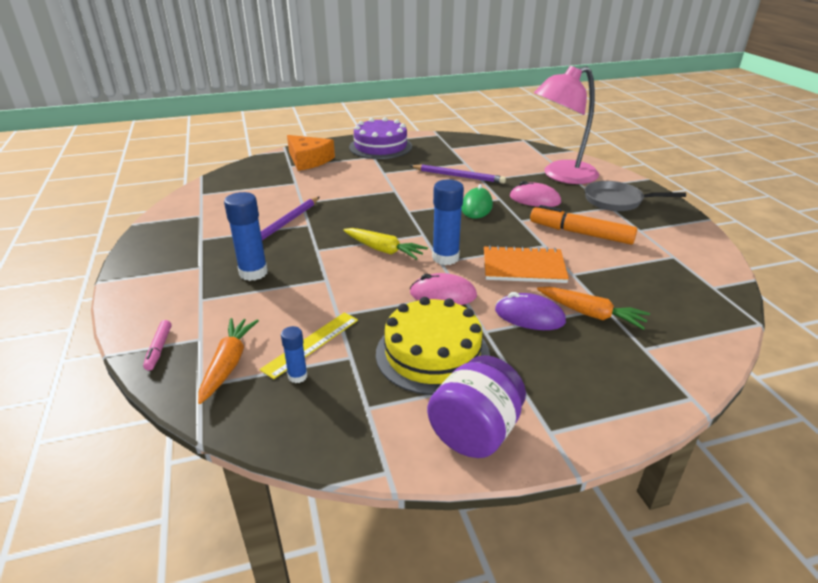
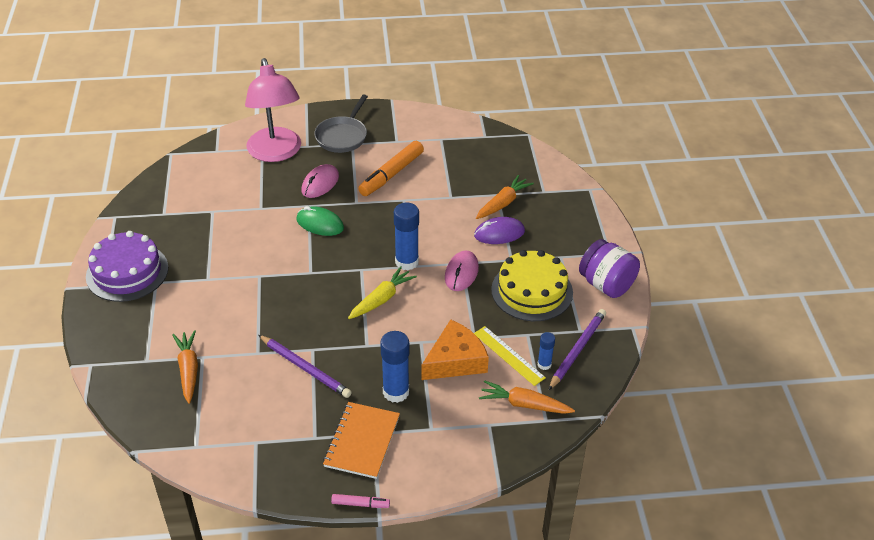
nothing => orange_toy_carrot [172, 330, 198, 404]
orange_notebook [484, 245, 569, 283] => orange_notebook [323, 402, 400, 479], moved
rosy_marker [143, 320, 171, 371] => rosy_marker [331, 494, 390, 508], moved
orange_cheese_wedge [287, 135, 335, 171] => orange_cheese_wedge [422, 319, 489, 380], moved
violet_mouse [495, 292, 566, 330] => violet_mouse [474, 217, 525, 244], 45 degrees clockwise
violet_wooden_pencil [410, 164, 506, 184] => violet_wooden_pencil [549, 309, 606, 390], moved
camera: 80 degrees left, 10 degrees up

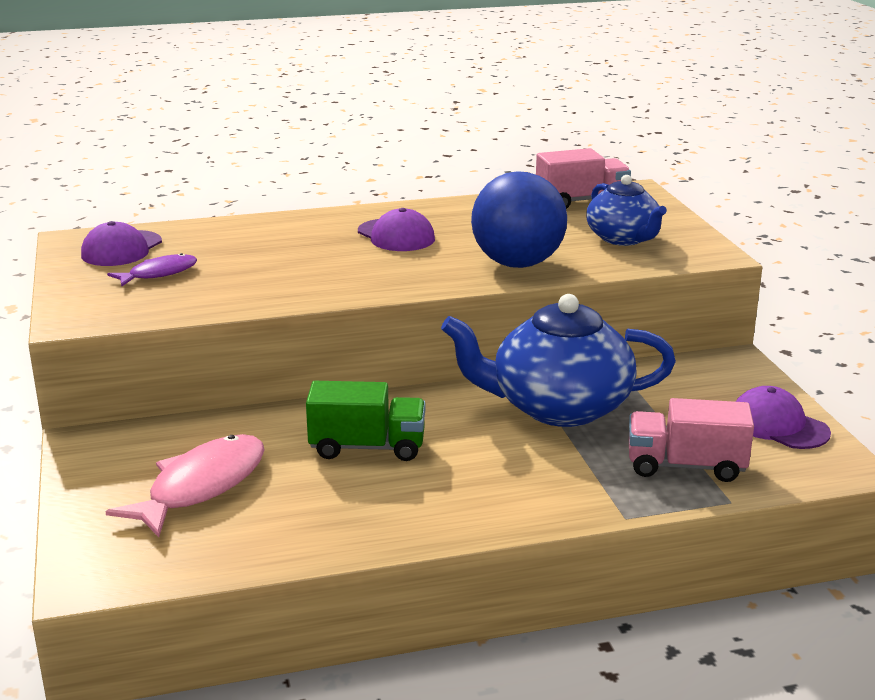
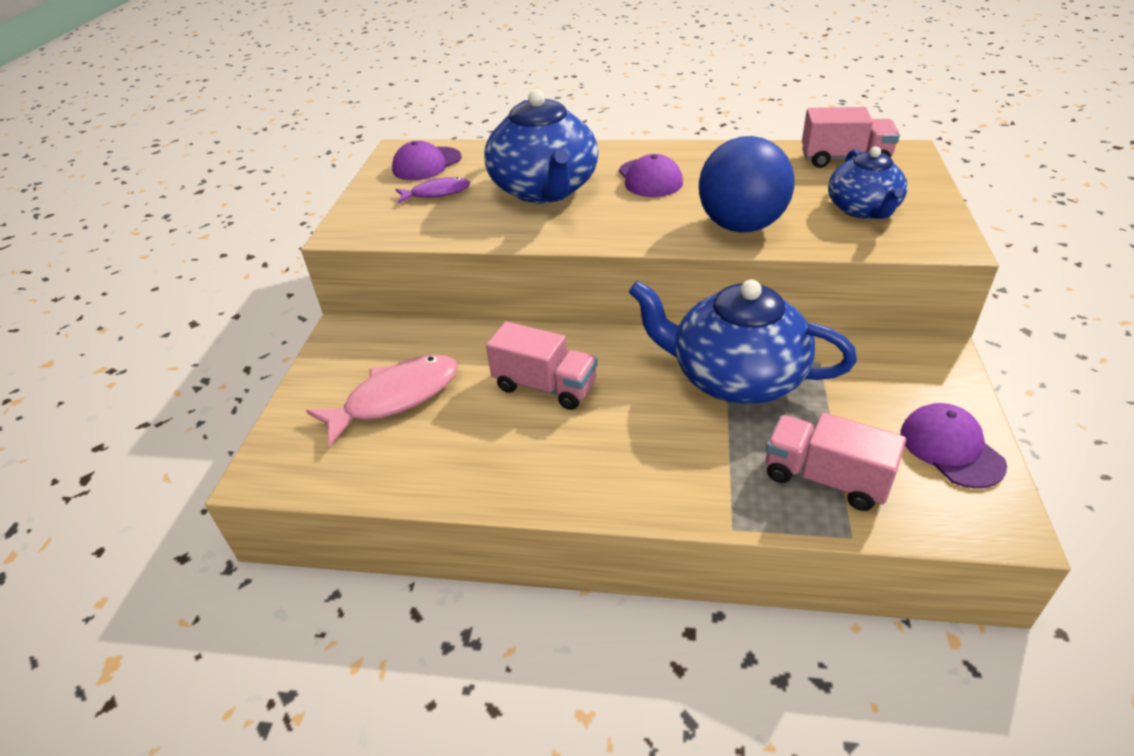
nothing => blue_teapot [484, 89, 598, 203]
leaf-green_lorry [306, 381, 425, 461] => rosy_lorry [486, 321, 598, 410]
camera: 25 degrees right, 15 degrees up

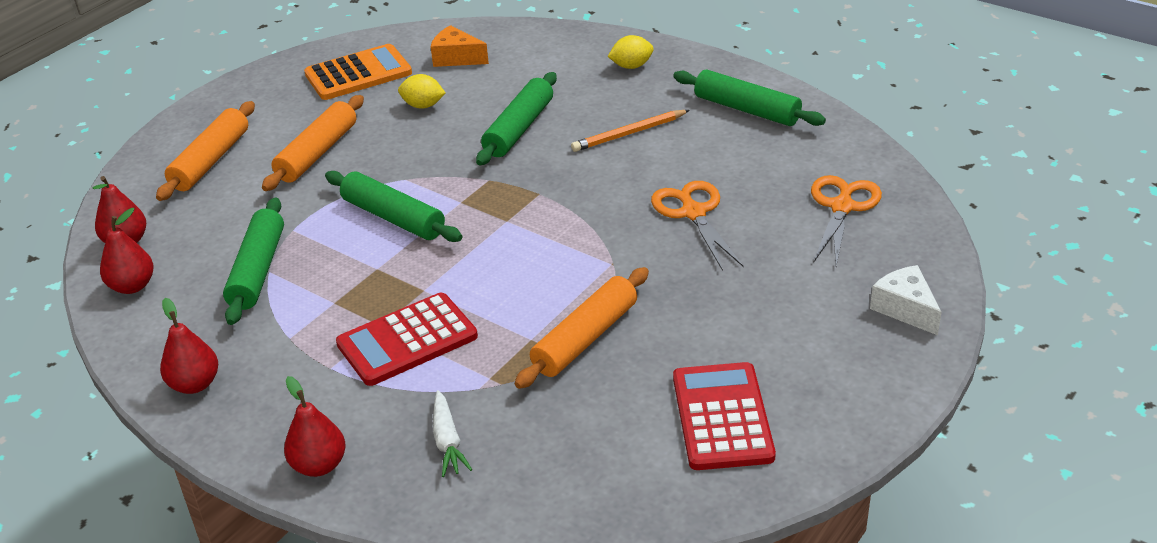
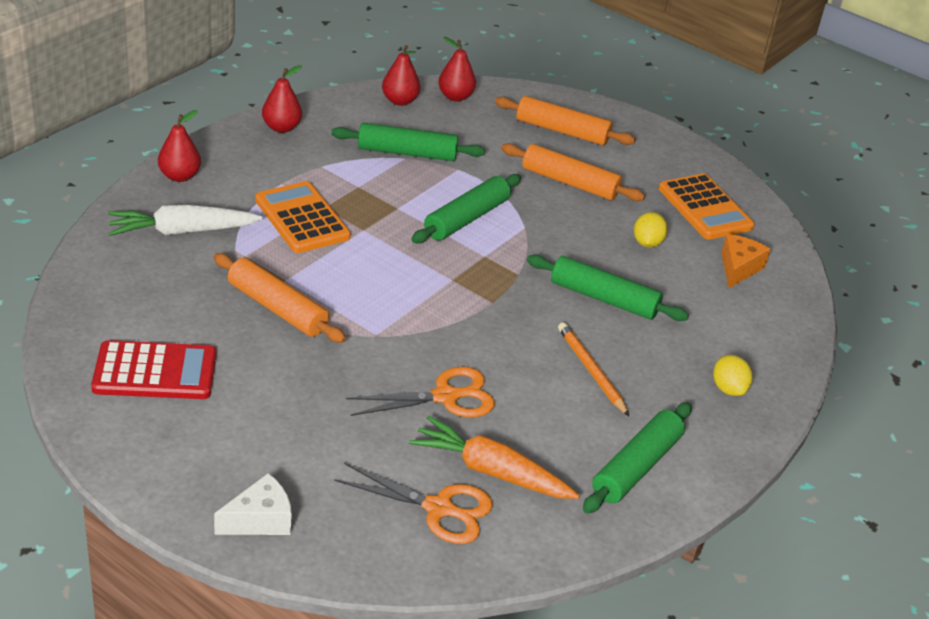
white_toy_carrot [433, 390, 472, 477] => white_toy_carrot [108, 205, 262, 236], x1.69
crimson_pocket_calculator [336, 293, 478, 386] => orange_pocket_calculator [255, 181, 351, 253]
nothing => orange_toy_carrot [409, 416, 580, 499]
camera: 85 degrees right, 0 degrees up

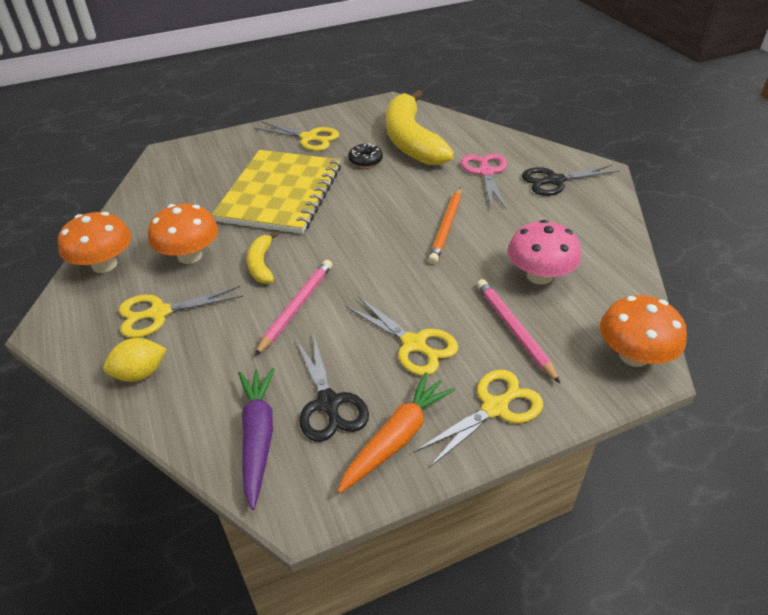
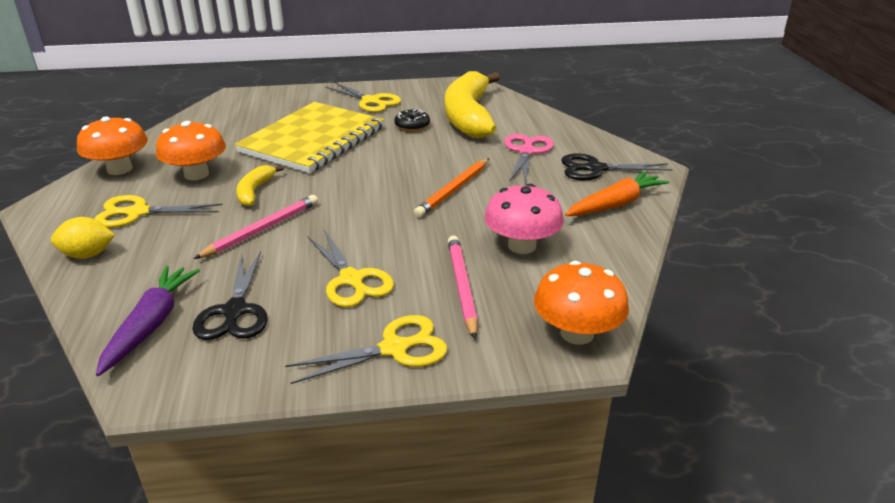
orange_toy_carrot [338, 372, 456, 493] => orange_toy_carrot [565, 171, 669, 216], moved
camera: 15 degrees right, 10 degrees down

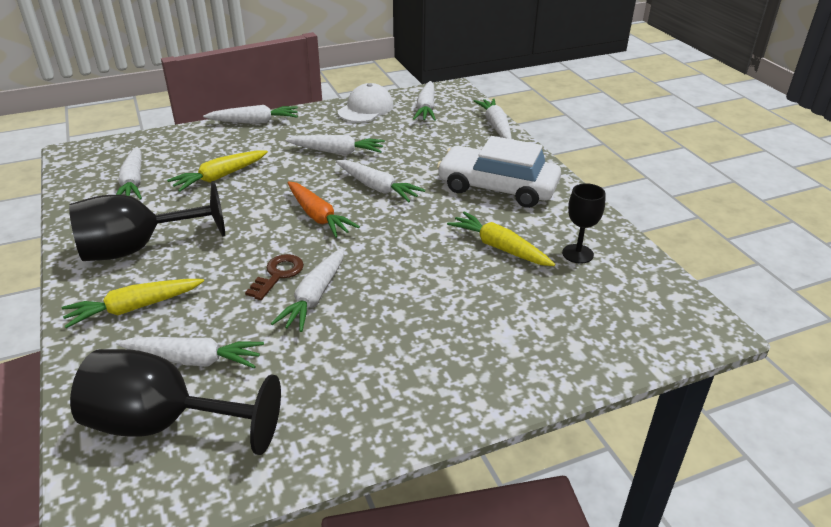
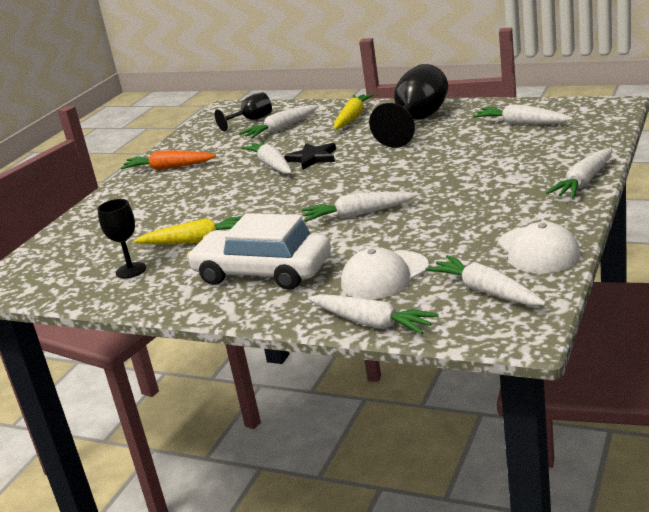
orange_toy_carrot [287, 181, 360, 238] => orange_toy_carrot [121, 150, 216, 170], moved
white_automobile [437, 136, 561, 208] => white_automobile [187, 213, 331, 290], 135 degrees counterclockwise
black_chalice [70, 349, 281, 455] => black_chalice [215, 92, 272, 132], x0.54
dark_brown_door_key [245, 254, 304, 300] => black_five-pointed_star [284, 143, 336, 170]
nothing => white_peaked_cap [341, 247, 429, 299]
golden_toy_carrot [167, 150, 268, 192] => nothing
white_toy_carrot [285, 135, 385, 154] => nothing
camera: 140 degrees right, 10 degrees down

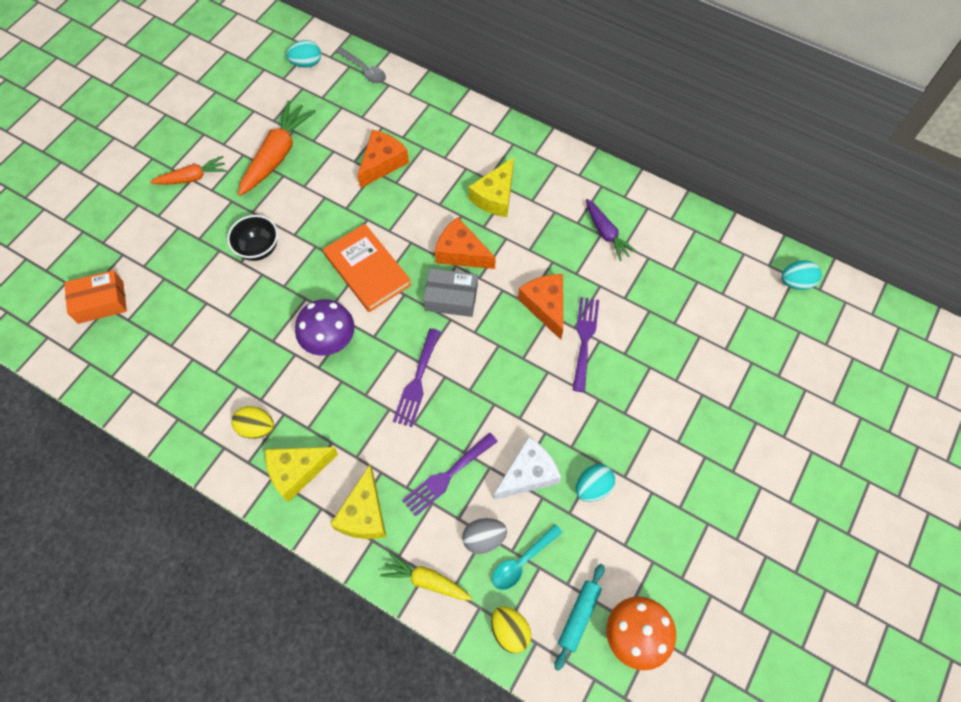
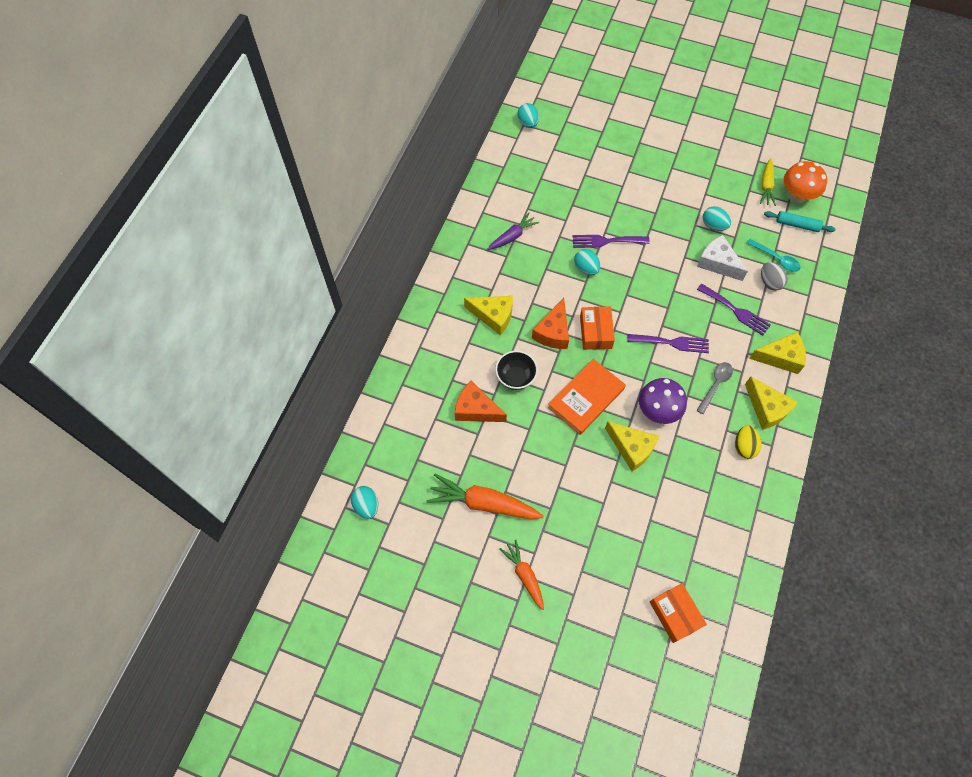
black_serving_bowl [227, 215, 278, 261] => black_serving_bowl [495, 350, 538, 390], moved
orange_cheese_wedge [518, 274, 563, 340] => aqua_egg_shape [574, 249, 601, 275]
grey_parcel [423, 268, 478, 317] => orange_parcel [580, 307, 615, 350]
nothing => golden_cheese_wedge [605, 421, 659, 472]
grey_teaspoon [336, 47, 386, 83] => grey_teaspoon [696, 362, 733, 414], moved
golden_toy_carrot [380, 552, 472, 600] => golden_toy_carrot [760, 158, 776, 206], moved
golden_egg_shape [491, 606, 531, 653] => nothing
camera: 100 degrees left, 0 degrees up

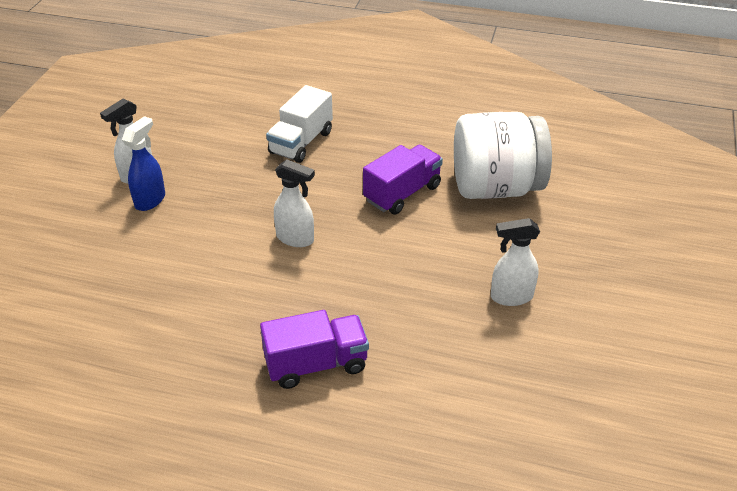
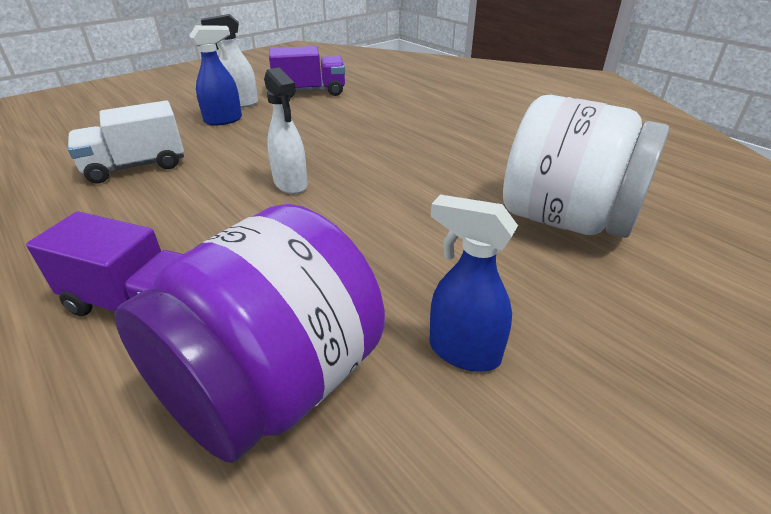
white_lorry [266, 85, 333, 163] => white_lorry [68, 101, 184, 183], moved
nothing => violet_preserve_jar [114, 204, 385, 463]
violet_lorry [363, 145, 443, 215] => violet_lorry [269, 46, 345, 98], moved
white_spray_cleaner [491, 218, 540, 306] => blue_spray_cleaner [429, 195, 518, 372]
camera: 35 degrees right, 5 degrees down

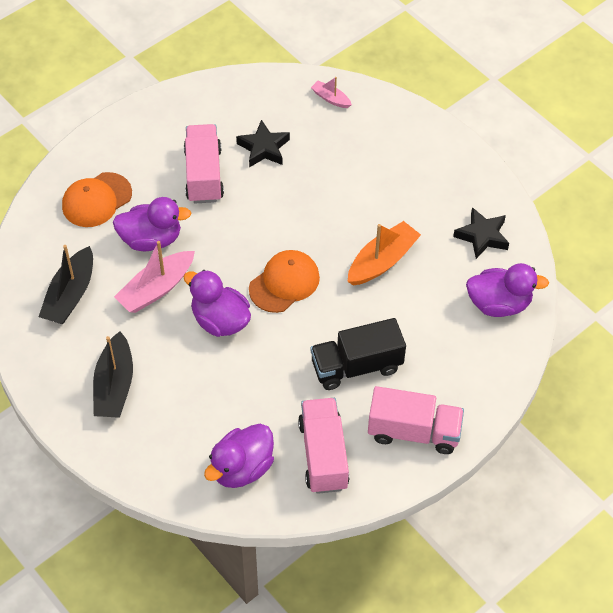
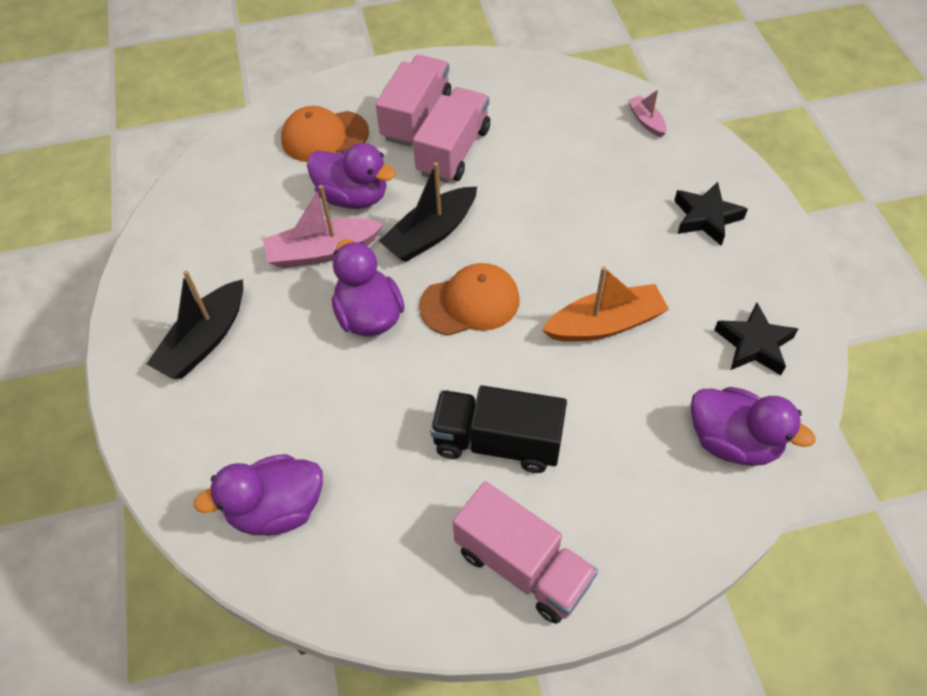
rosy_lorry [298, 398, 349, 494] => rosy_lorry [376, 55, 451, 146], moved
black_boat [38, 245, 93, 324] => black_boat [379, 162, 477, 262], moved
black_five-pointed_star [236, 120, 290, 167] => black_five-pointed_star [674, 182, 748, 246], moved
camera: 30 degrees right, 0 degrees up

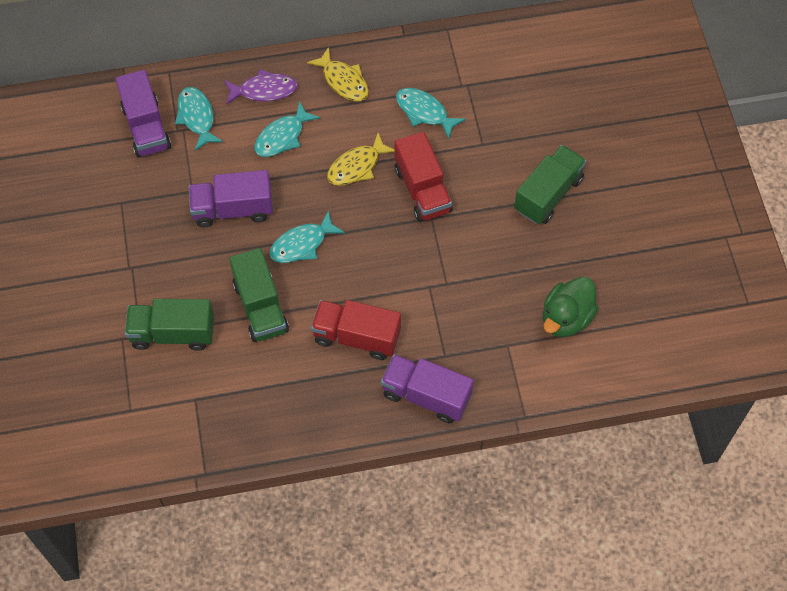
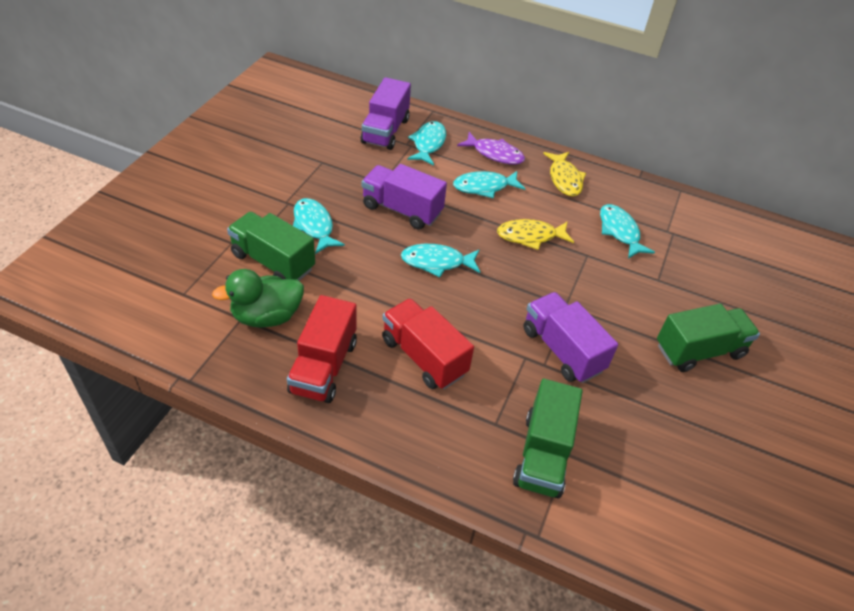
leaf-green_duck [543, 276, 599, 337] => leaf-green_duck [212, 269, 304, 328], moved
crimson_lorry [394, 132, 452, 222] => crimson_lorry [287, 295, 357, 403], moved
nothing => aqua_fish_figure [293, 198, 345, 254]
leaf-green_lorry [229, 248, 289, 342] => leaf-green_lorry [513, 379, 583, 498], moved
violet_lorry [381, 354, 474, 423] => violet_lorry [524, 292, 618, 383], moved
camera: 30 degrees right, 15 degrees down

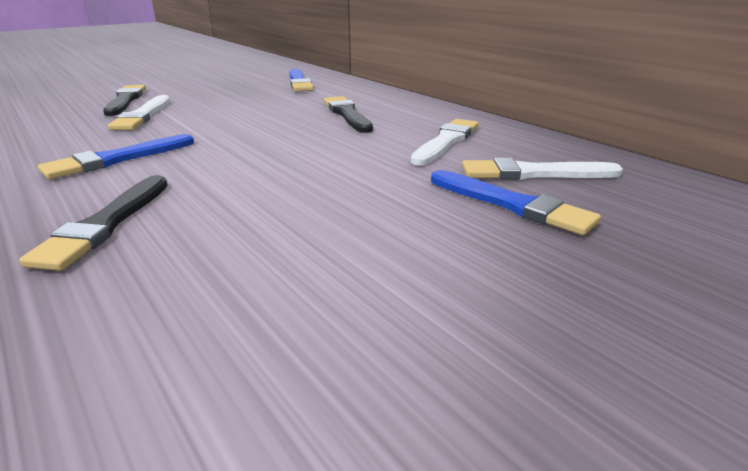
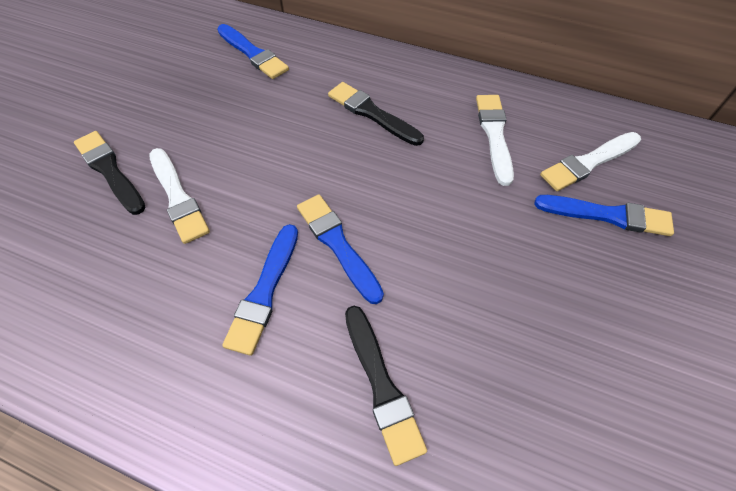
nothing => blue_paint_brush [297, 195, 384, 304]
camera: 30 degrees left, 30 degrees up

